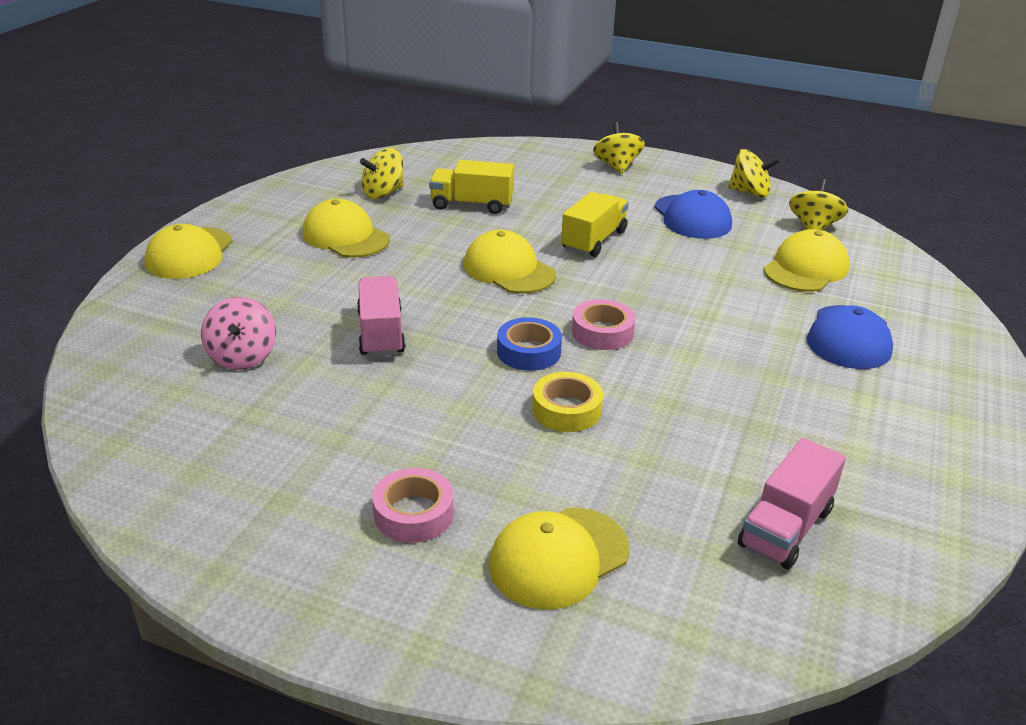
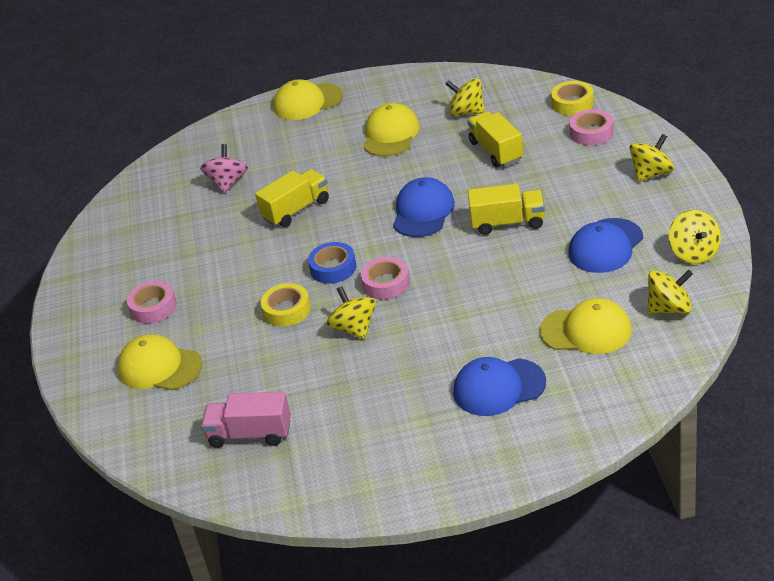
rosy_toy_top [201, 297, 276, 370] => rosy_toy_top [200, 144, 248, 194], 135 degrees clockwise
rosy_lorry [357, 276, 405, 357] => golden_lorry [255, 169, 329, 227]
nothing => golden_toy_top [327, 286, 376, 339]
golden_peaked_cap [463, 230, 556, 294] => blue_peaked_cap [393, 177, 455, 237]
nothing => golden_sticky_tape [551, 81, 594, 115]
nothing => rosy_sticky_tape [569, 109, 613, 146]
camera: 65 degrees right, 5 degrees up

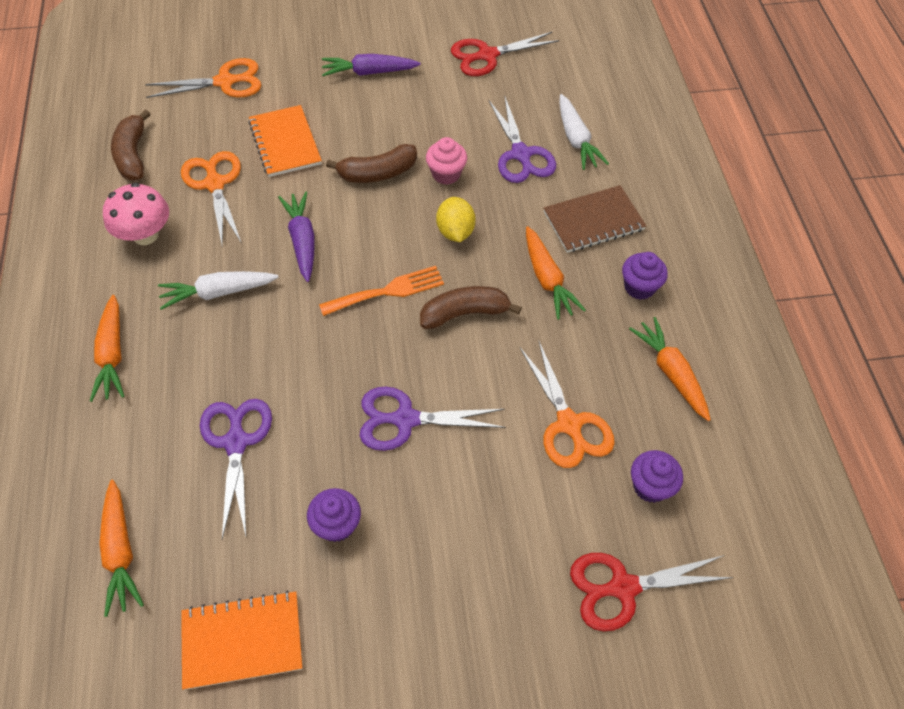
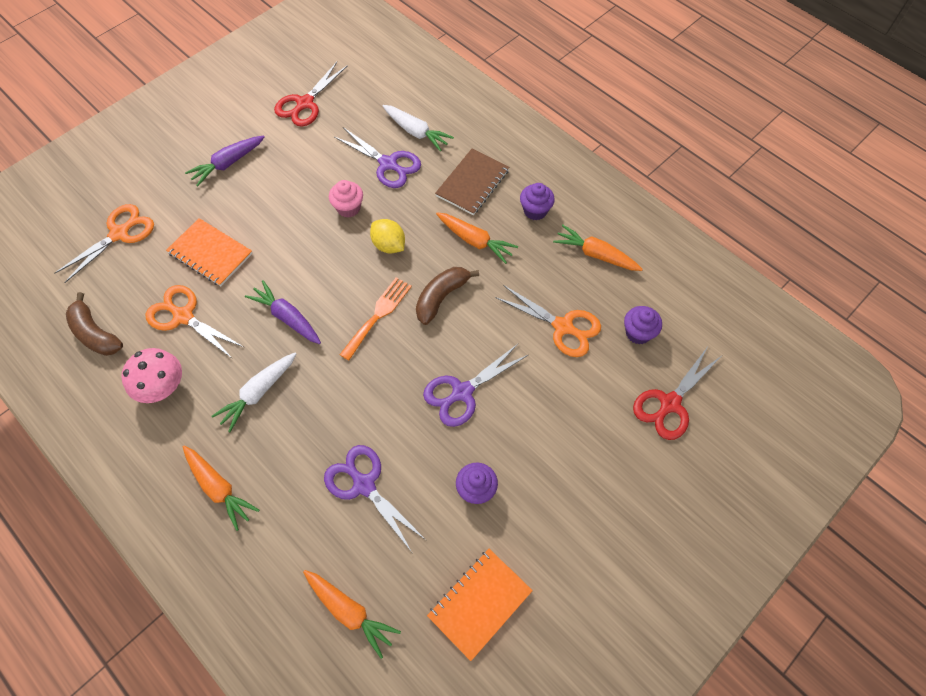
dark_brown_banana [326, 144, 417, 183] => nothing
camera: 35 degrees left, 5 degrees up

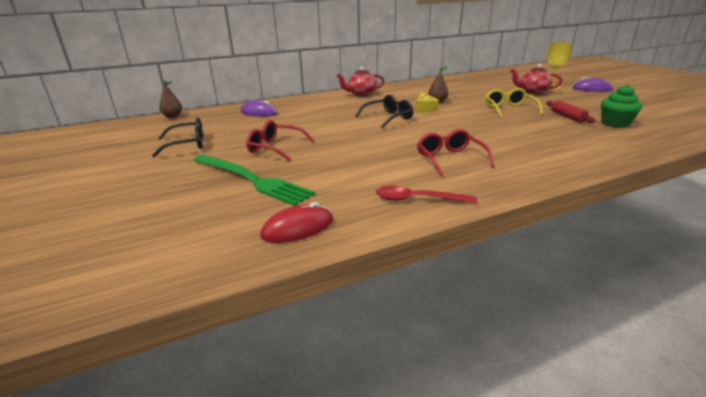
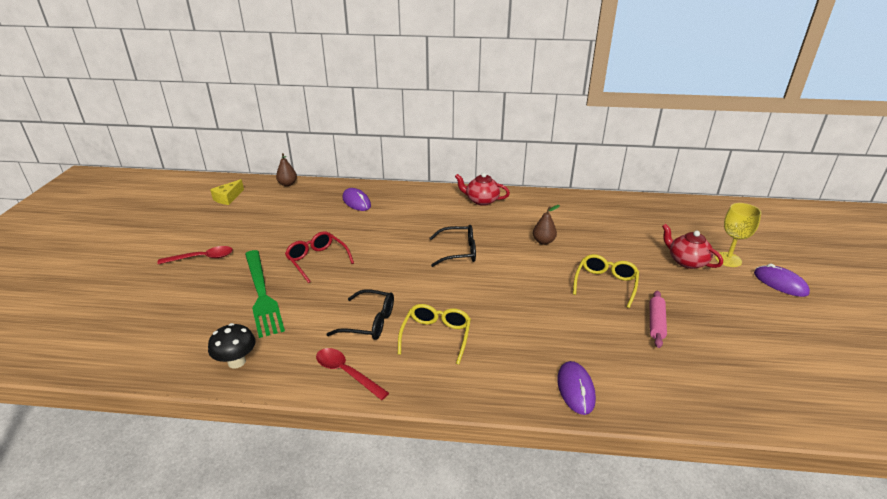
nothing => crimson_teaspoon [157, 246, 233, 264]
crimson_mouse [260, 202, 333, 243] => black_mushroom [208, 323, 256, 369]
golden_cheese_wedge [415, 92, 439, 112] => golden_cheese_wedge [210, 179, 244, 205], moved
black_glasses [152, 117, 203, 157] => black_glasses [326, 289, 394, 340], moved
crimson_glasses [417, 129, 495, 176] => golden_glasses [398, 304, 471, 365]
nothing => violet_mouse [557, 361, 596, 415]
crimson_pastry_roller [546, 100, 596, 123] => rosy_pastry_roller [650, 290, 667, 348]
leaf-green_muffin [601, 85, 642, 128] => nothing
camera: 30 degrees right, 5 degrees up

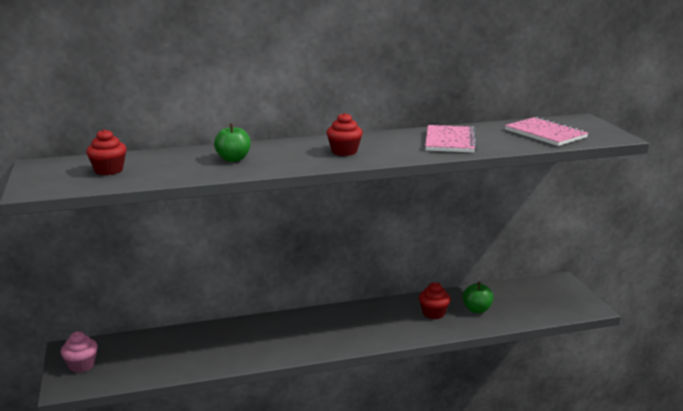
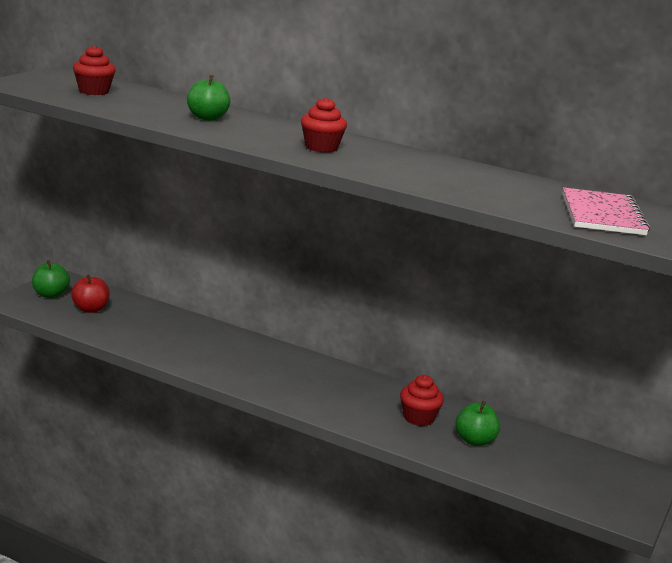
rosy_muffin [61, 331, 98, 373] => leaf-green_apple [32, 260, 70, 298]
nothing => crimson_apple [71, 274, 110, 313]
rosy_notebook [425, 125, 477, 153] => nothing
camera: 40 degrees right, 0 degrees up

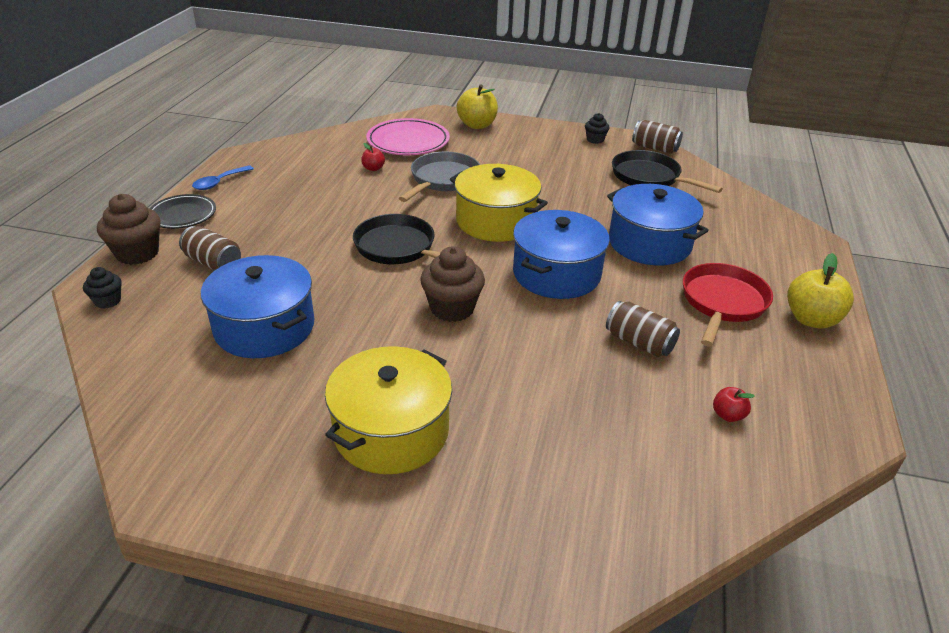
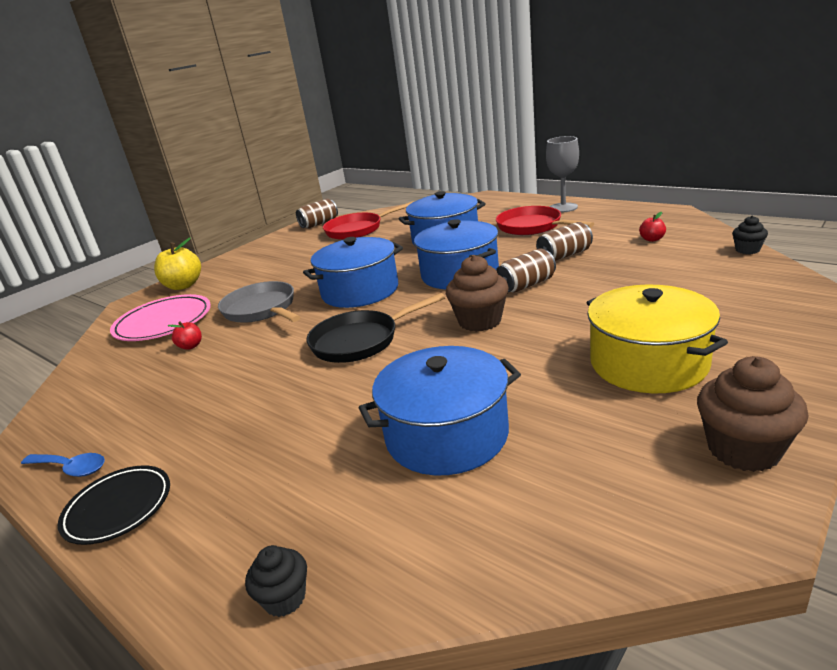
blue_teaspoon [192, 165, 254, 190] => blue_teaspoon [21, 453, 105, 477], 45 degrees counterclockwise
golden_cooking_pot [450, 164, 548, 242] => blue_cooking_pot [303, 237, 403, 308]
black_frying_pan [612, 150, 723, 193] => crimson_frying_pan [323, 201, 413, 240]
dark_brown_soda_can [179, 226, 241, 270] => dark_brown_soda_can [496, 248, 556, 292], moved
golden_apple [787, 253, 854, 329] => grey_chalice [546, 136, 579, 213]
dark_brown_muffin [97, 194, 161, 265] => dark_brown_muffin [697, 356, 808, 472], moved
black_muffin [585, 113, 610, 144] => black_muffin [732, 216, 768, 254], moved
camera: 60 degrees left, 10 degrees down

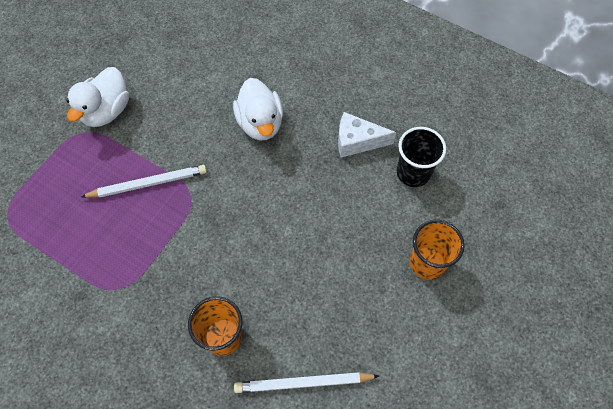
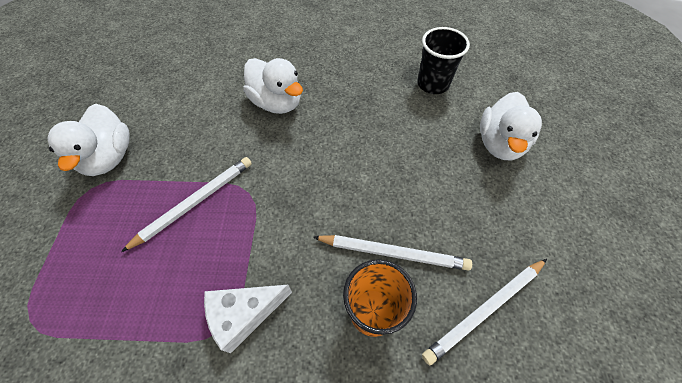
white_cheese_wedge [338, 112, 397, 158] => white_cheese_wedge [204, 285, 292, 353], moved
nothing => white_wooden_pencil [313, 235, 472, 270]
orange_tumbler [410, 220, 465, 280] => white_duck [480, 92, 542, 161]
camera: 30 degrees left, 5 degrees down

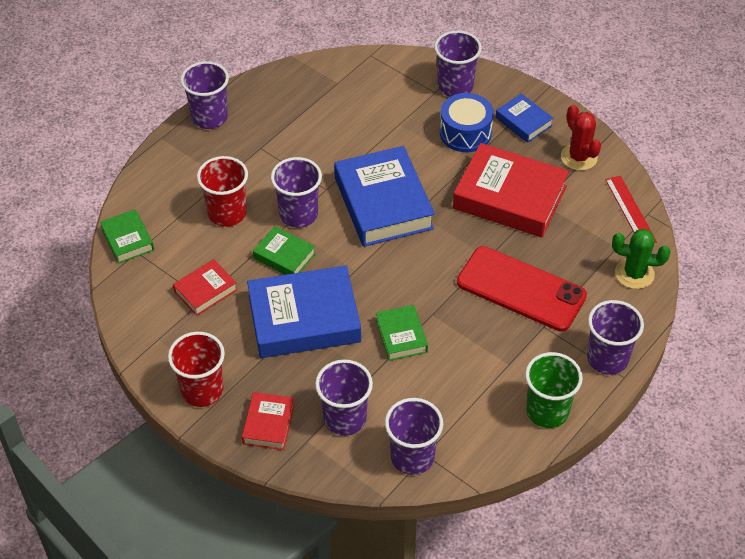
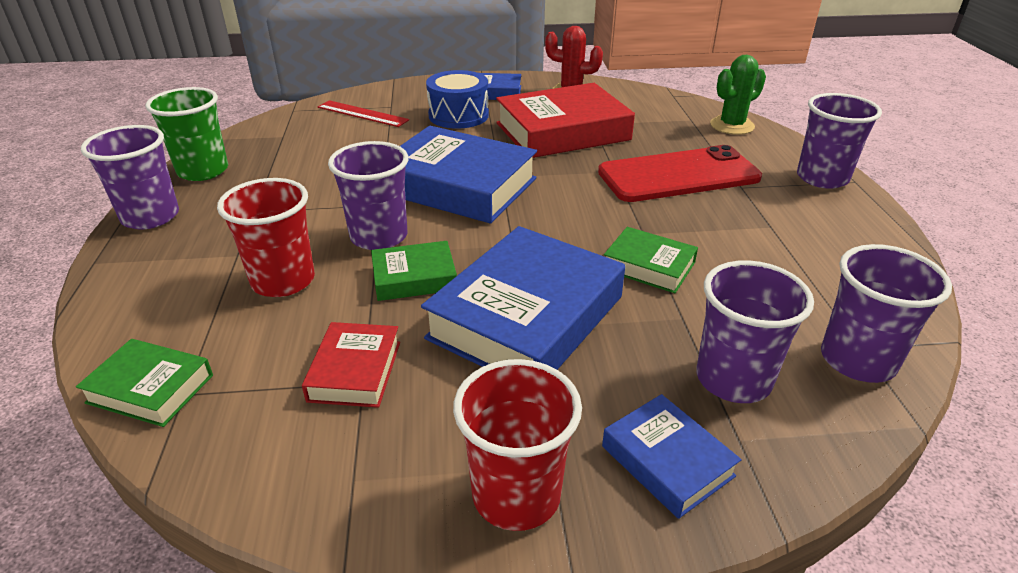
leaf-green_tumbler [525, 352, 583, 428] => leaf-green_tumbler [145, 87, 228, 181], moved
crimson_ruler [605, 176, 657, 243] => crimson_ruler [318, 100, 409, 127], moved
crimson_book [242, 392, 295, 450] => blue_book [602, 394, 742, 519]
violet_tumbler [434, 31, 482, 97] => nothing
camera: 45 degrees left, 15 degrees down

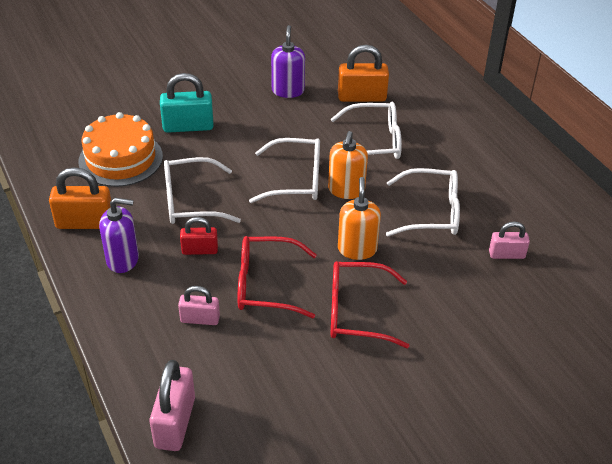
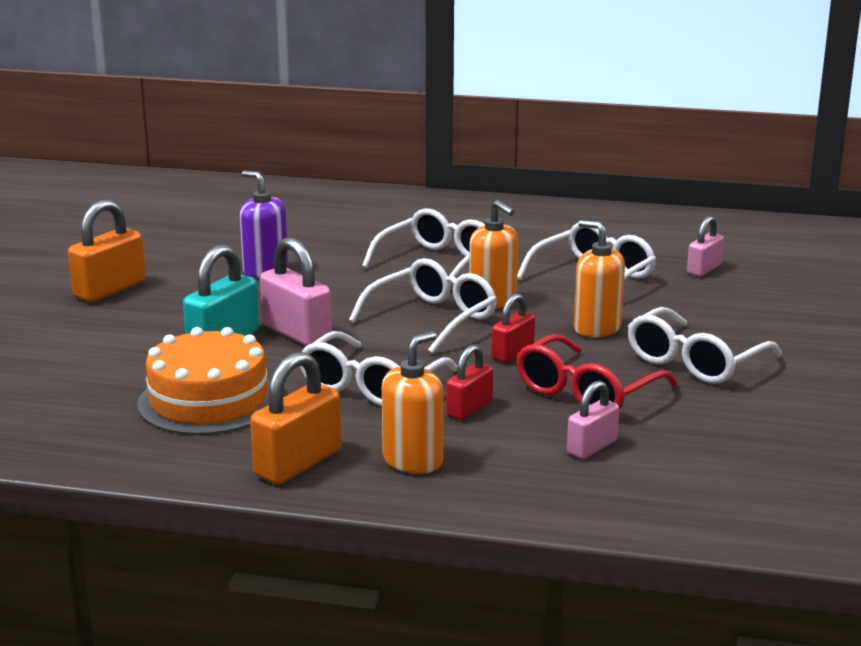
orange_small_lock [338, 45, 389, 102] => orange_small_lock [68, 199, 146, 302], moved
rosy_small_lock [150, 360, 195, 451] => rosy_small_lock [260, 237, 332, 346], moved
violet_pump_bottle [99, 198, 139, 273] => orange_pump_bottle [382, 331, 444, 474]
nothing => crimson_small_lock [491, 293, 535, 363]
crimson_glasses [330, 261, 409, 348] => white_glasses [628, 307, 782, 384]
camera: 50 degrees left, 20 degrees down

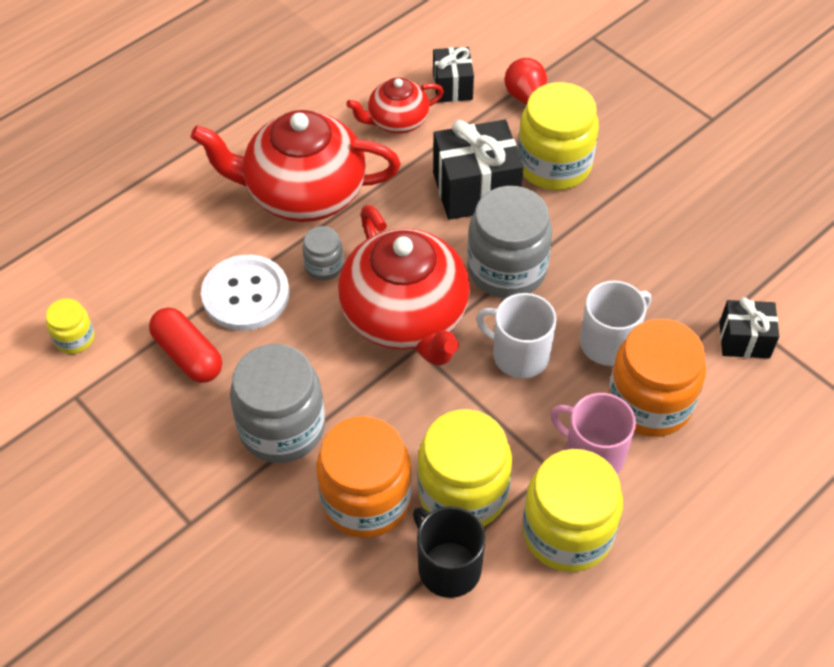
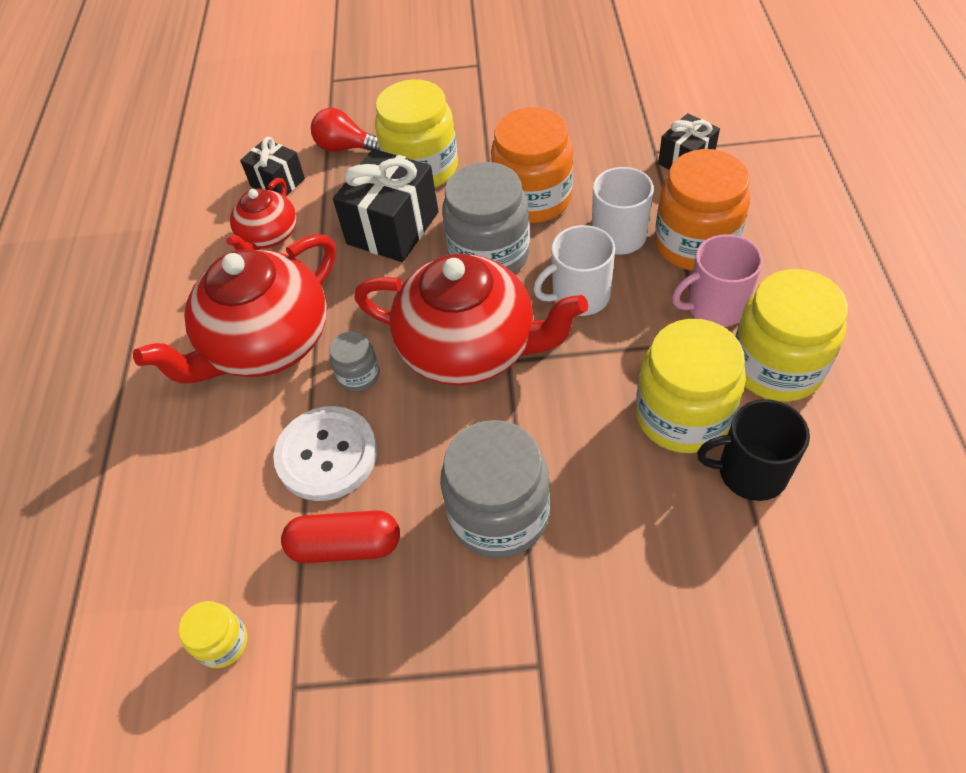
orange_preserve_jar [316, 416, 412, 538] => orange_preserve_jar [491, 107, 573, 223], moved
camera: 45 degrees left, 0 degrees up

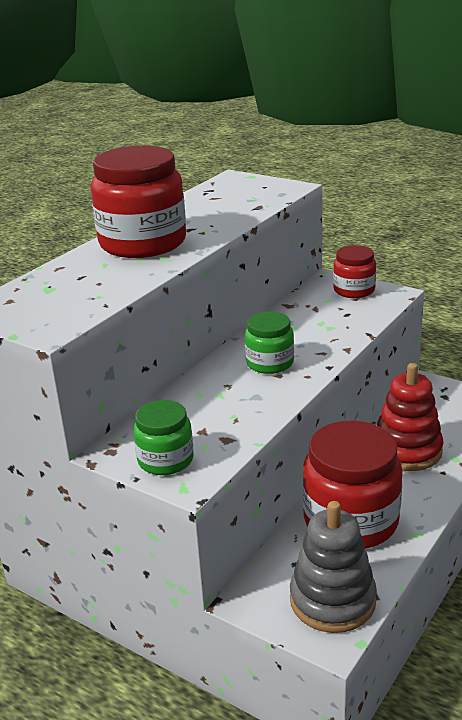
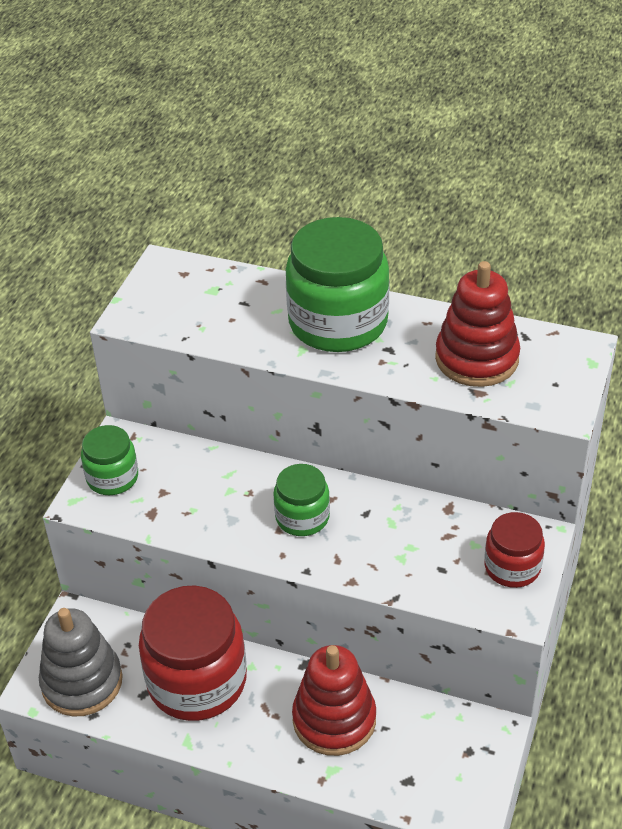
crimson_preserve_jar [91, 146, 186, 258] => leaf-green_preserve_jar [286, 217, 390, 352]
nothing => crimson_ring_stacker [435, 261, 520, 387]
camera: 75 degrees right, 15 degrees up

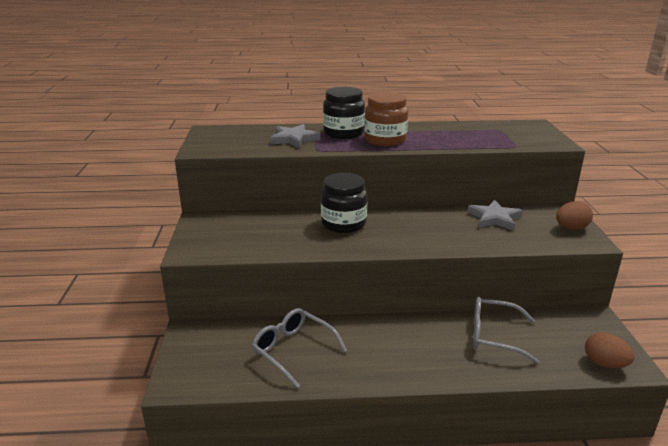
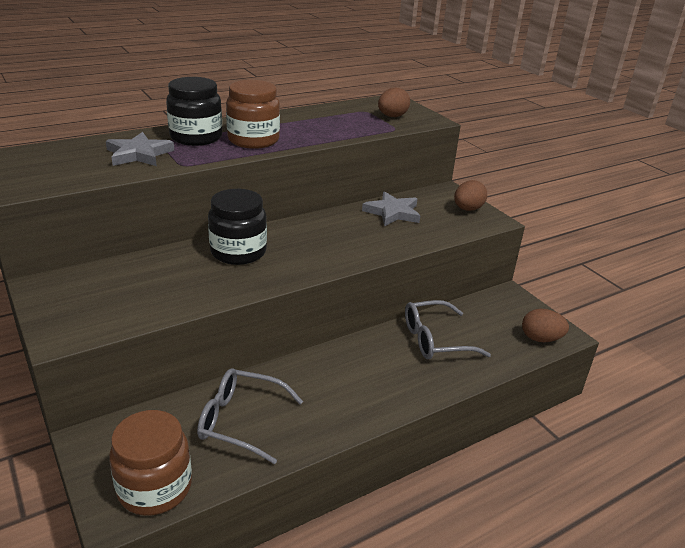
nothing => dark_brown_preserve_jar [109, 410, 192, 516]
nothing => dark_brown_egg_shape [378, 87, 410, 117]
camera: 30 degrees left, 5 degrees up

